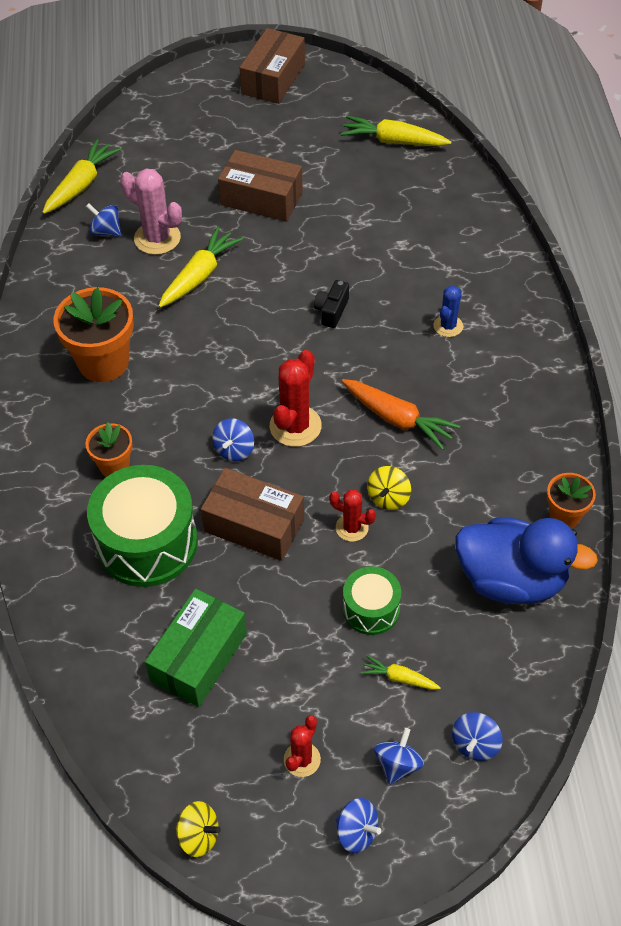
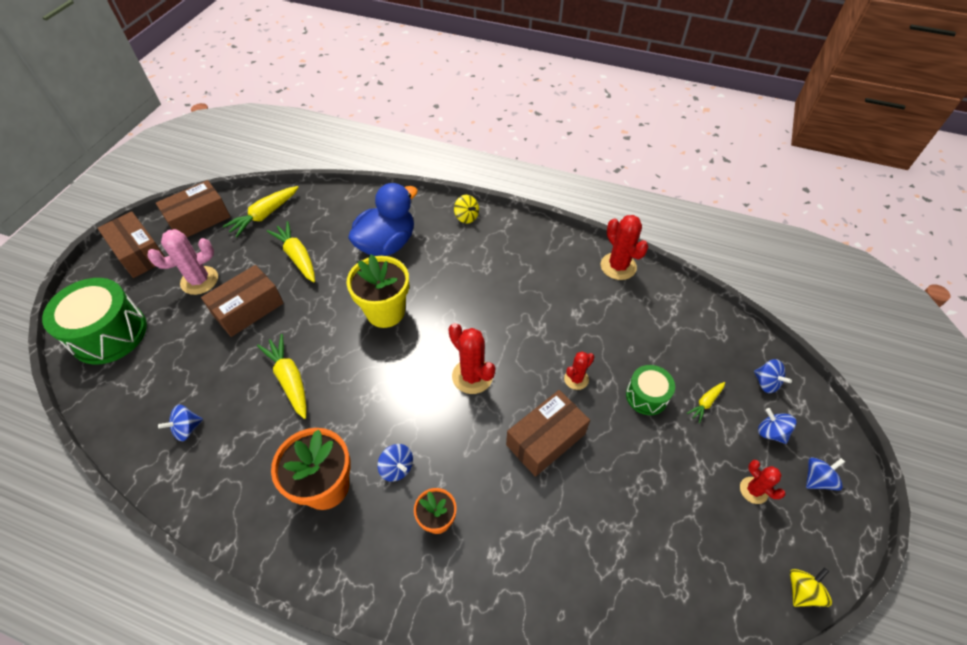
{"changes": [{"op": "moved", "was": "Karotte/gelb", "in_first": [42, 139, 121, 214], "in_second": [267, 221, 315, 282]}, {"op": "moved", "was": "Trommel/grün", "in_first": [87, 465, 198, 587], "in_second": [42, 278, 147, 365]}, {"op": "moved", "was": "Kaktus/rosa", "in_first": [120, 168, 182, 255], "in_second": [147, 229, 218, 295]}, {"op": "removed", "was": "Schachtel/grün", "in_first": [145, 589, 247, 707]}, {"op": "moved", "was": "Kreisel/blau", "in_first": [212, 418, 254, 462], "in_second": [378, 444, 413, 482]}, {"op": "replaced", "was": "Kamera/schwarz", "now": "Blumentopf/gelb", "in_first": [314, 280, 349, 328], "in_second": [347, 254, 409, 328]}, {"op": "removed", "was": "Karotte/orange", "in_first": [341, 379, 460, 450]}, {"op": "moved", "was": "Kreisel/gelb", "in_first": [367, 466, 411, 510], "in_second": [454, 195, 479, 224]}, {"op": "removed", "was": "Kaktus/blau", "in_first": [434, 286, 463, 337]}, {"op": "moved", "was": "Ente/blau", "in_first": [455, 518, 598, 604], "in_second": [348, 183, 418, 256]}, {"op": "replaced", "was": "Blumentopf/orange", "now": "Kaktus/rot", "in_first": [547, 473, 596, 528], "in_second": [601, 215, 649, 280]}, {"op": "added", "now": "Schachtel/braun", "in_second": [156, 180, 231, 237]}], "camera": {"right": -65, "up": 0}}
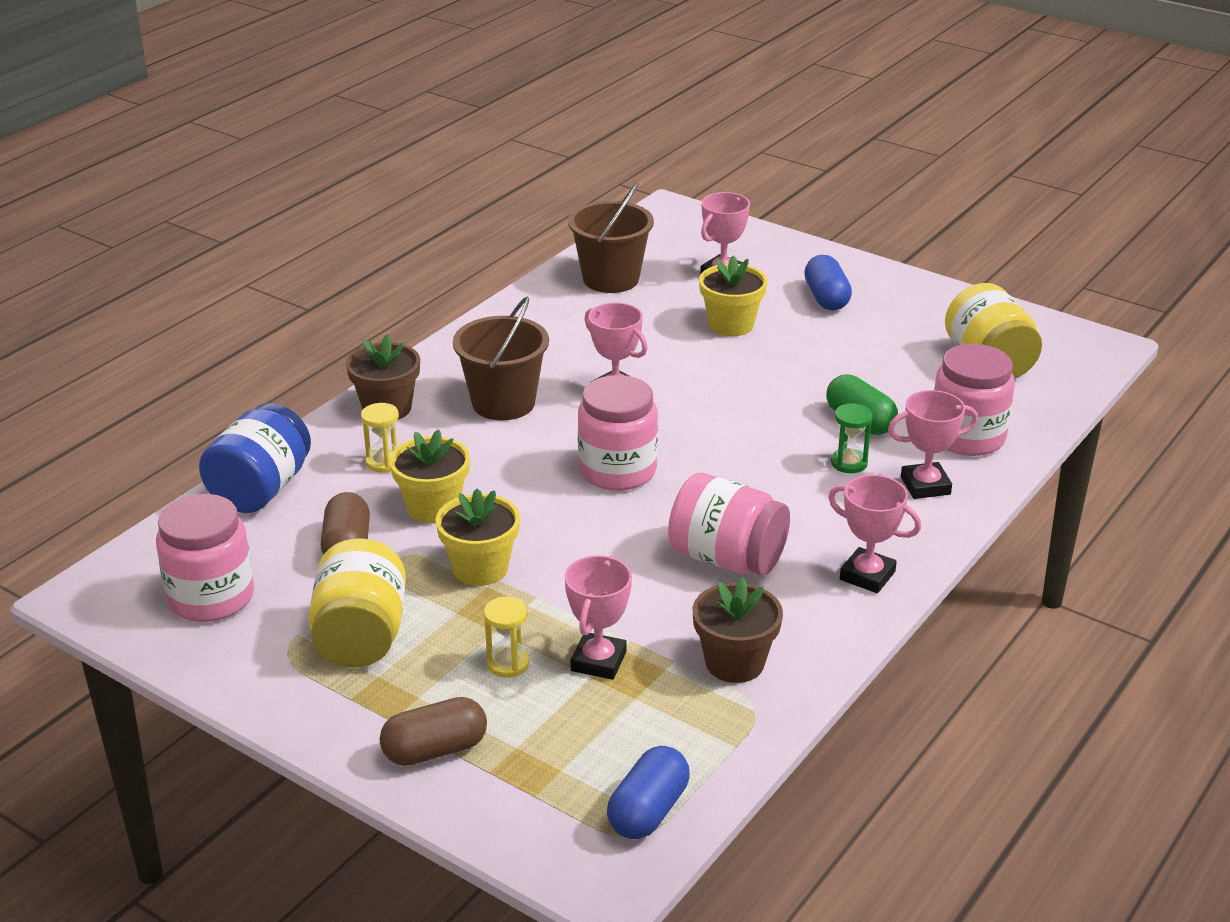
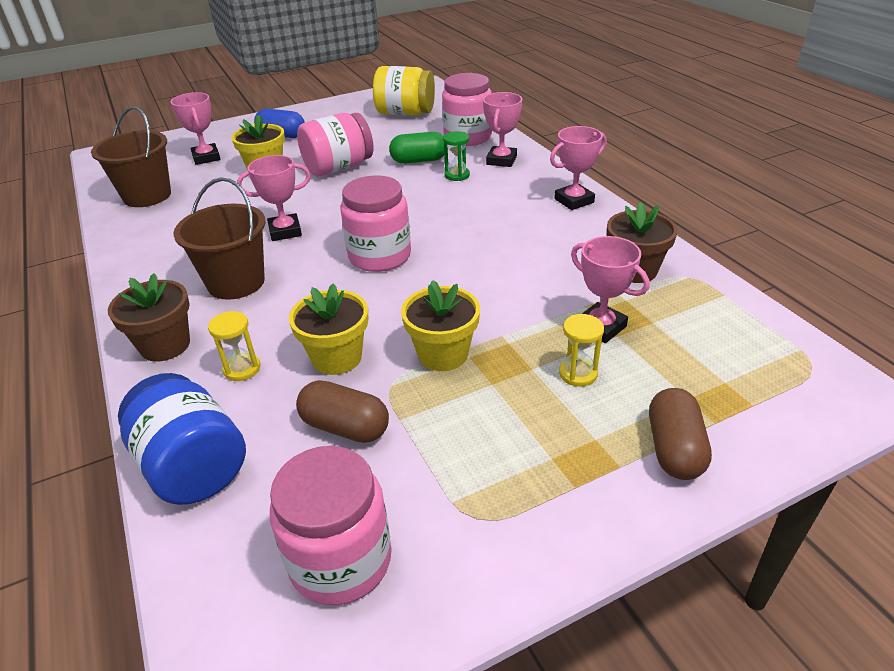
{"changes": [{"op": "removed", "was": "Einmachglas/gelb", "in_first": [308, 539, 406, 667]}, {"op": "removed", "was": "Kapsel/blau", "in_first": [607, 746, 690, 839]}, {"op": "moved", "was": "Einmachglas/rosa", "in_first": [668, 473, 790, 576], "in_second": [297, 113, 373, 176]}], "camera": {"right": -60, "up": 5}}
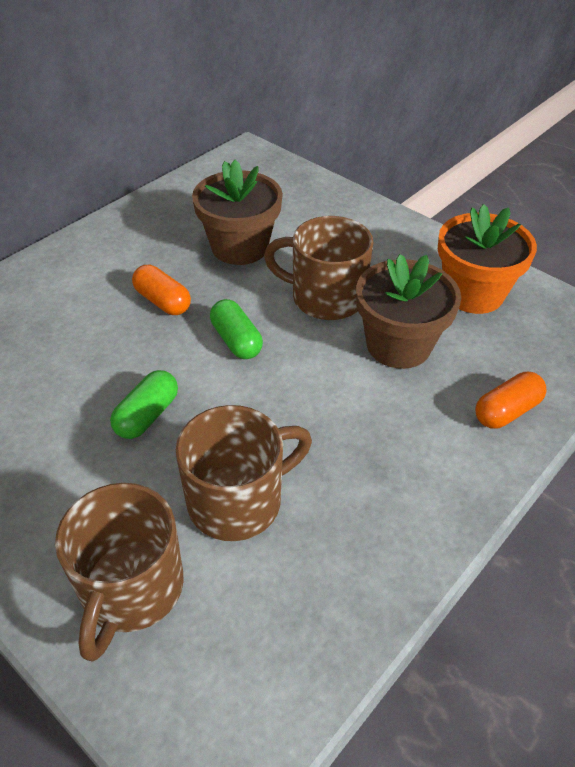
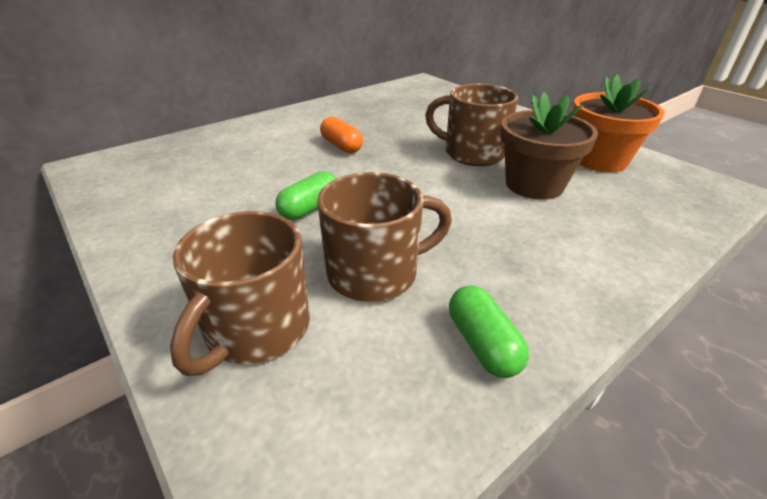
{"changes": [{"op": "removed", "was": "Blumentopf/braun", "in_first": [192, 160, 283, 265]}, {"op": "moved", "was": "Kapsel/grün", "in_first": [210, 299, 263, 359], "in_second": [449, 285, 529, 378]}, {"op": "removed", "was": "Kapsel/orange", "in_first": [475, 372, 547, 428]}], "camera": {"right": 10, "up": -10}}
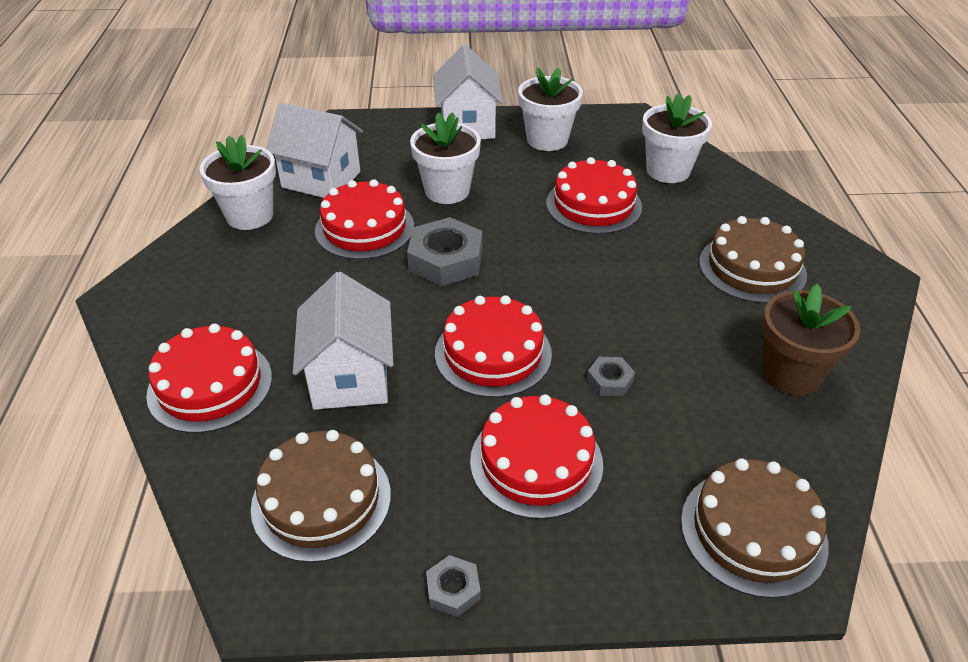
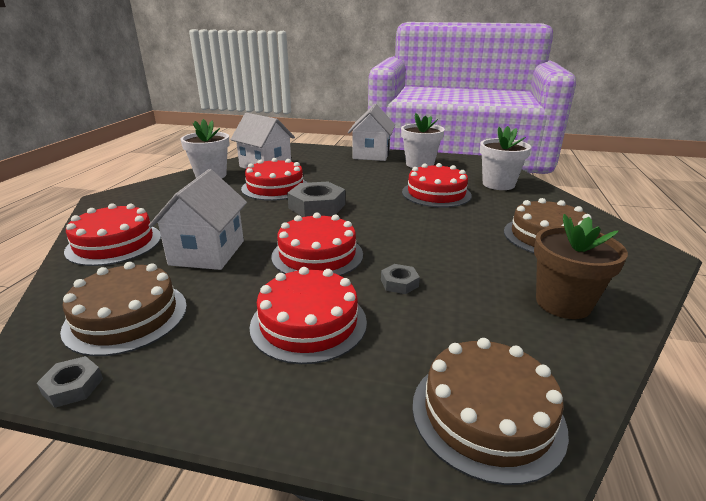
{"changes": [{"op": "removed", "was": "Blumentopf/weiß", "in_first": [410, 112, 481, 204]}, {"op": "moved", "was": "Sechskantmutter/grau", "in_first": [426, 555, 481, 617], "in_second": [37, 356, 103, 408]}], "camera": {"right": 15, "up": -15}}
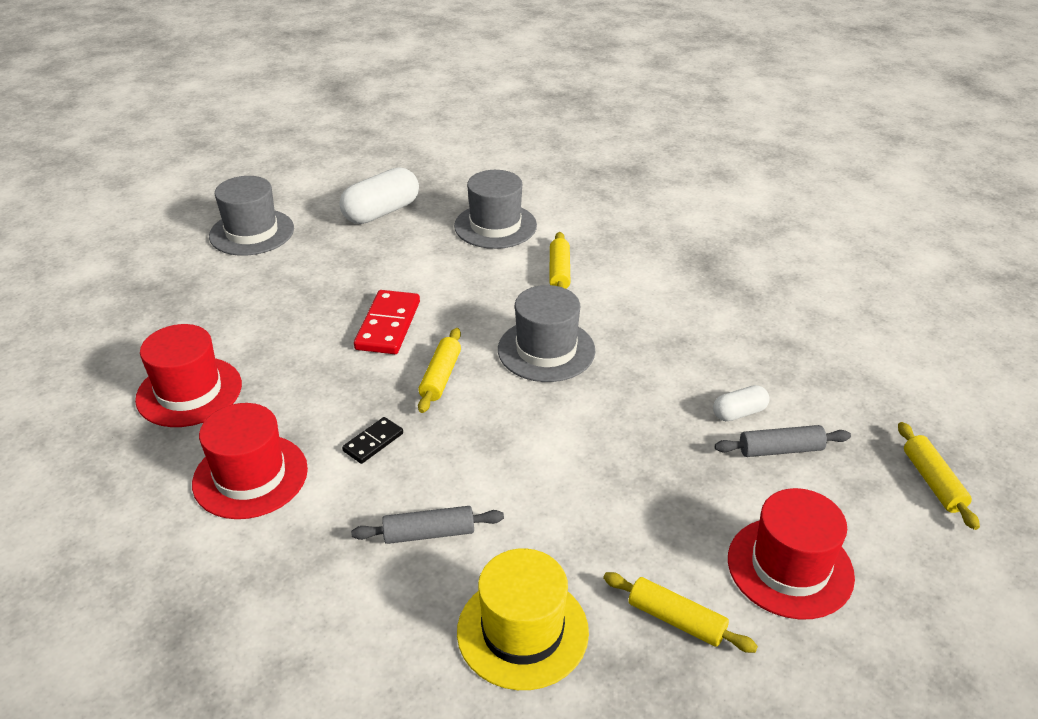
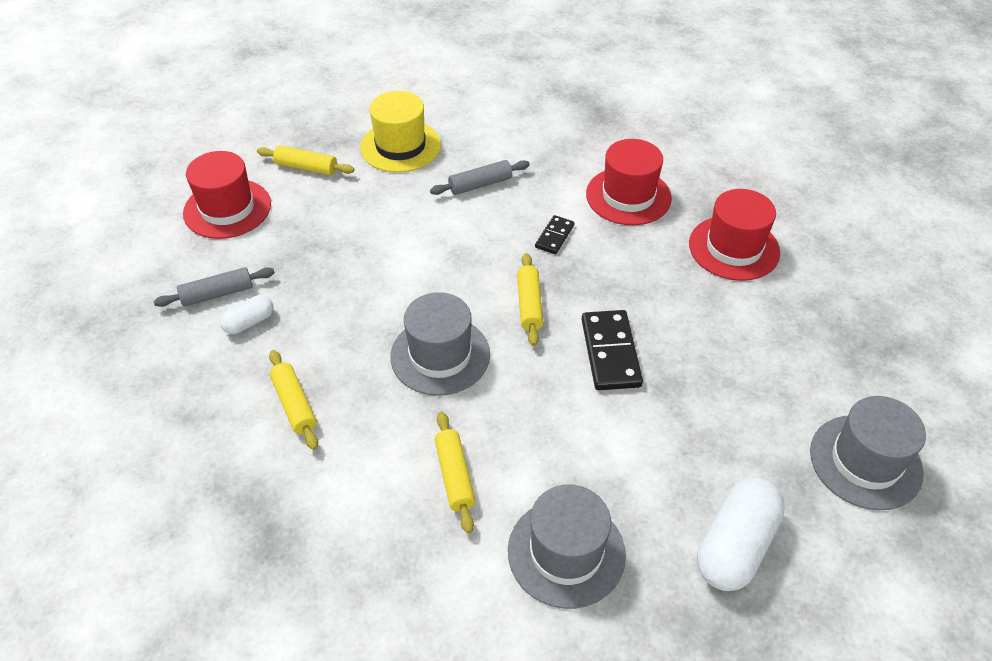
{"changes": [{"op": "recoloured", "was": "Dominostein/rot", "now": "Dominostein/schwarz", "in_first": [354, 290, 420, 354], "in_second": [581, 310, 643, 390]}, {"op": "moved", "was": "Nudelholz/gelb", "in_first": [898, 422, 980, 530], "in_second": [269, 350, 318, 450]}], "camera": {"right": 165, "up": 10}}
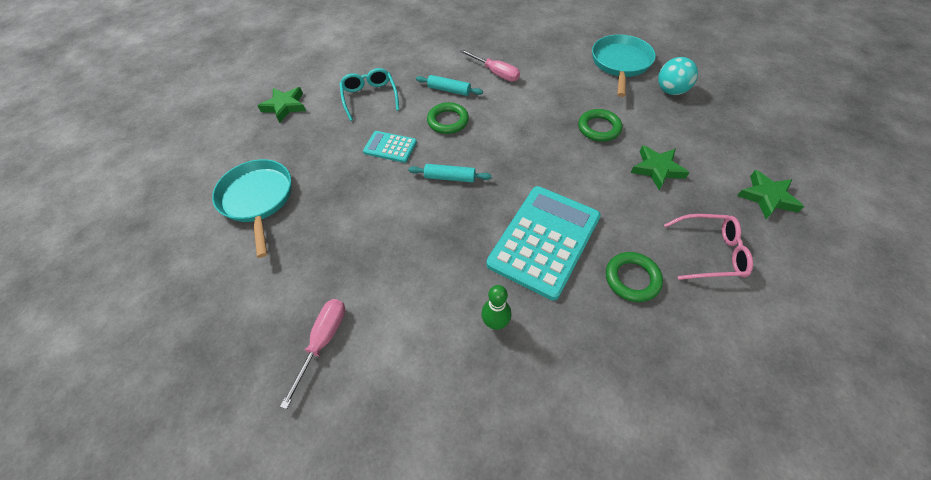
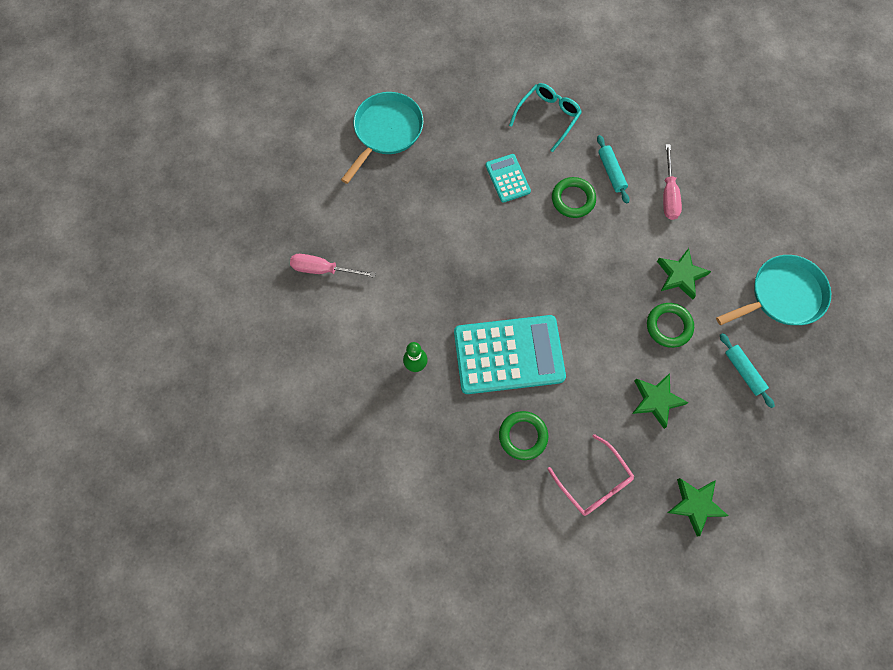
{"changes": [{"op": "moved", "was": "Stern/grün", "in_first": [258, 87, 306, 123], "in_second": [657, 248, 711, 300]}, {"op": "turned", "was": "Schraubenzieher/rosa", "in_first": [280, 299, 345, 409], "in_second": [290, 254, 376, 278], "clockwise": -150}, {"op": "moved", "was": "Nudelholz/türkis", "in_first": [408, 164, 492, 183], "in_second": [720, 333, 775, 408]}, {"op": "removed", "was": "Ball/türkis", "in_first": [658, 57, 698, 95]}], "camera": {"right": 50, "up": 15}}
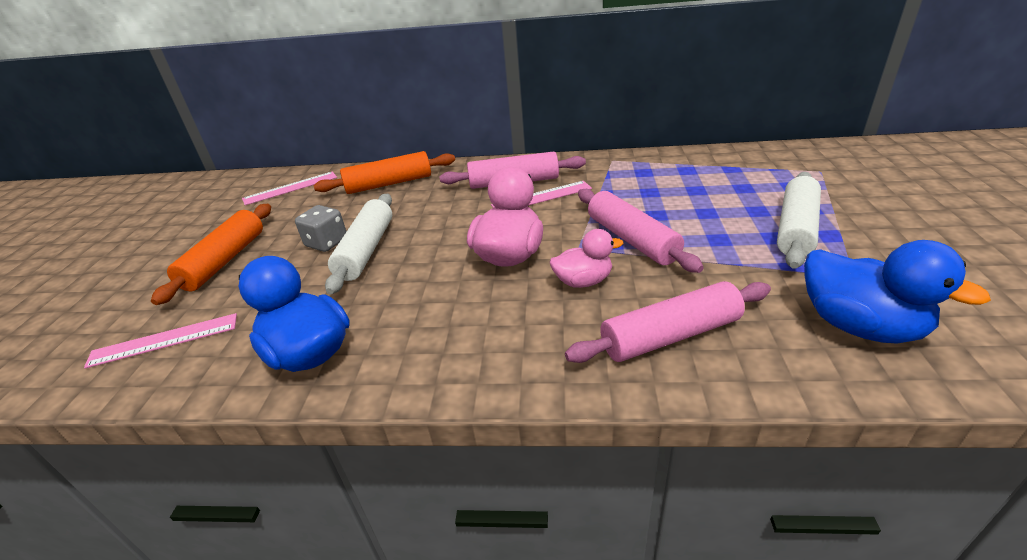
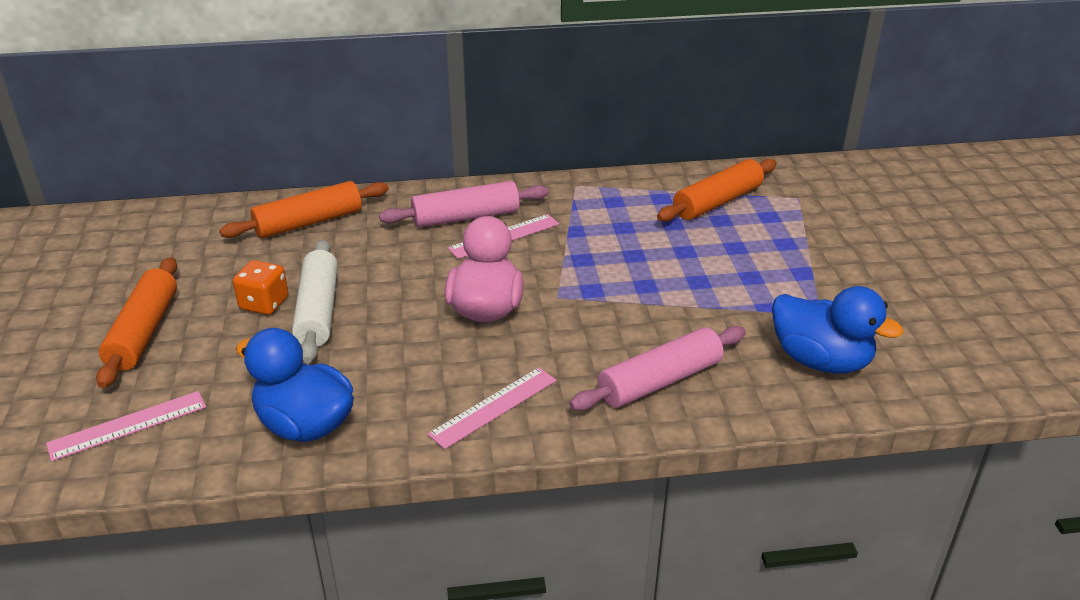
{"changes": [{"op": "moved", "was": "Lineal/rosa", "in_first": [242, 171, 337, 205], "in_second": [427, 367, 557, 449]}, {"op": "recoloured", "was": "Spielwürfel/grau", "now": "Spielwürfel/orange", "in_first": [295, 205, 347, 252], "in_second": [233, 260, 289, 315]}, {"op": "removed", "was": "Ente/rosa", "in_first": [550, 229, 623, 288]}, {"op": "removed", "was": "Nudelholz/rosa", "in_first": [578, 189, 704, 273]}, {"op": "removed", "was": "Nudelholz/weiß", "in_first": [777, 172, 821, 269]}, {"op": "added", "now": "Nudelholz/orange", "in_second": [657, 159, 777, 222]}], "camera": {"right": -15, "up": 0}}
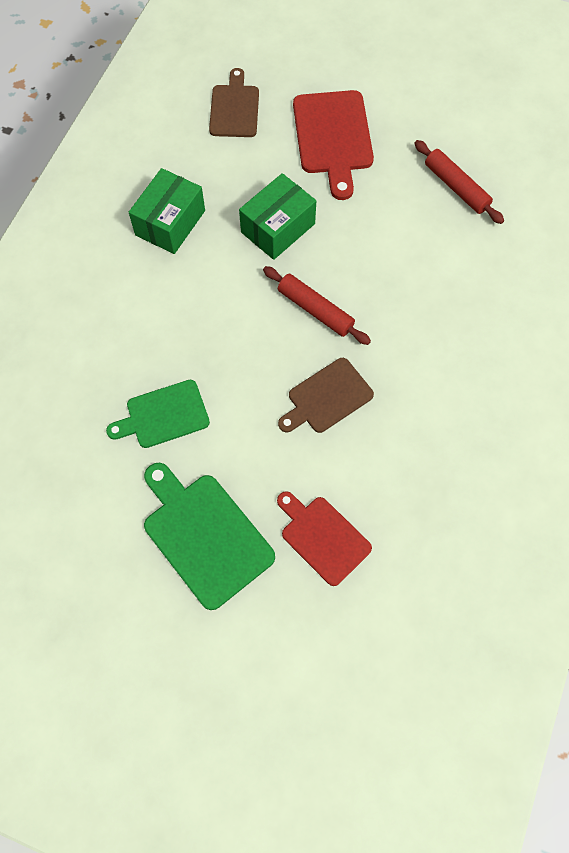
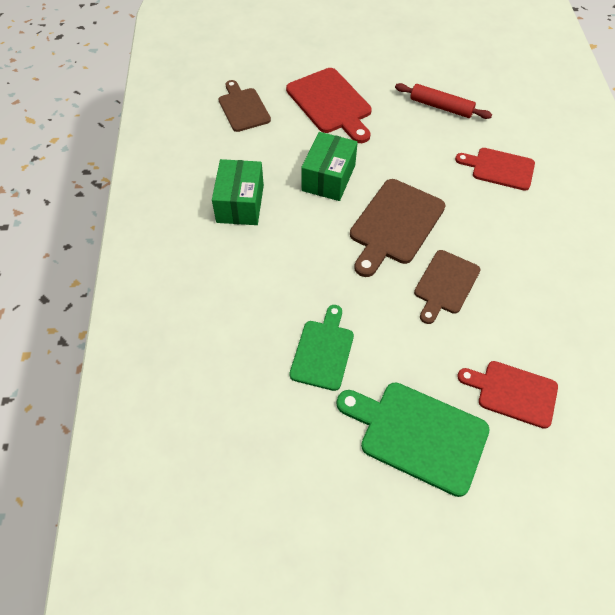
{"changes": [{"op": "turned", "was": "Schneidebrett/grün", "in_first": [106, 380, 210, 448], "in_second": [289, 305, 354, 391], "clockwise": 150}, {"op": "replaced", "was": "Nudelholz/rot", "now": "Schneidebrett/braun", "in_first": [263, 266, 371, 345], "in_second": [350, 179, 446, 277]}, {"op": "added", "now": "Schneidebrett/rot", "in_second": [455, 148, 535, 191]}], "camera": {"right": -25, "up": -10}}
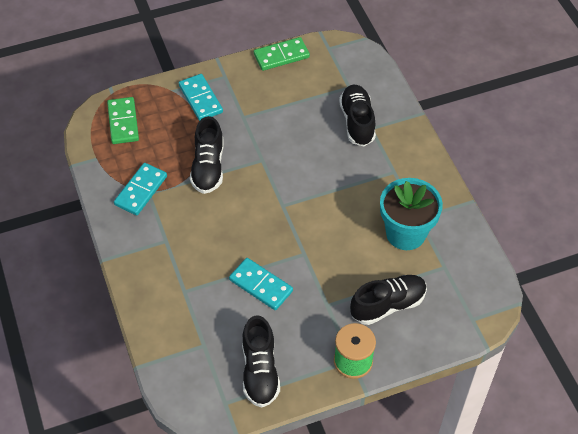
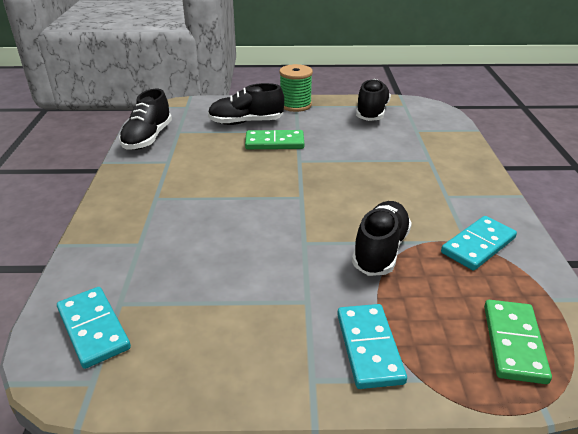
{"changes": [{"op": "moved", "was": "Dominostein/türkis", "in_first": [229, 258, 293, 310], "in_second": [57, 287, 131, 369]}, {"op": "moved", "was": "Dominostein/grün", "in_first": [254, 37, 310, 71], "in_second": [245, 130, 304, 149]}, {"op": "moved", "was": "Schuh/schwarz", "in_first": [339, 85, 376, 146], "in_second": [119, 89, 172, 150]}, {"op": "removed", "was": "Blumentopf/türkis", "in_first": [380, 178, 443, 250]}], "camera": {"right": -160, "up": -20}}
